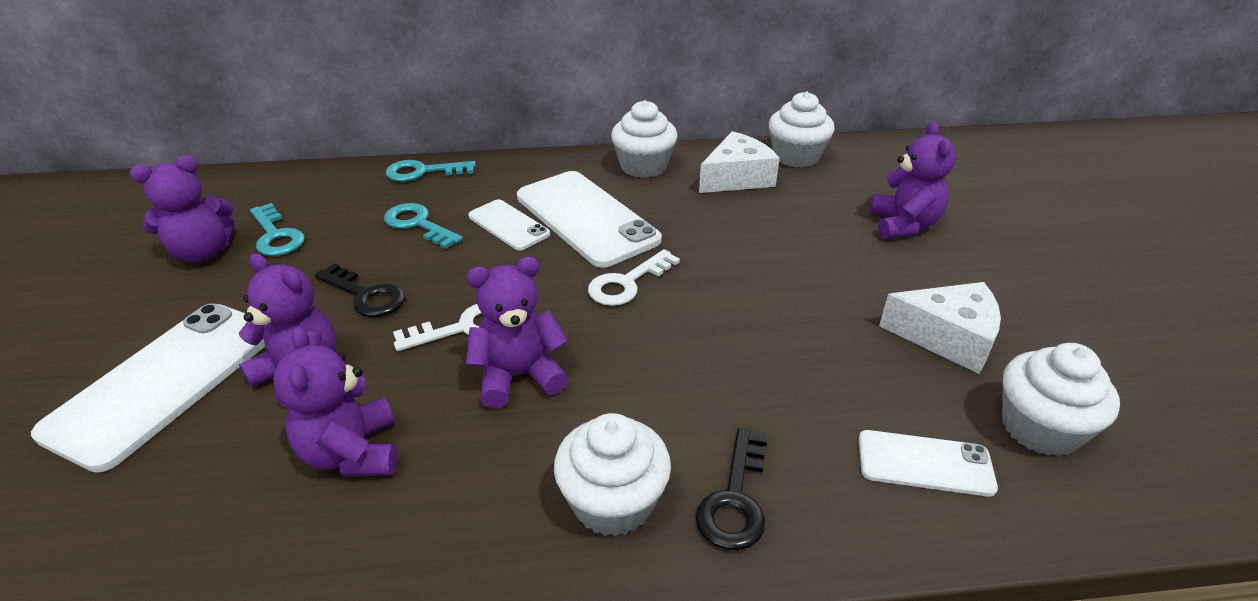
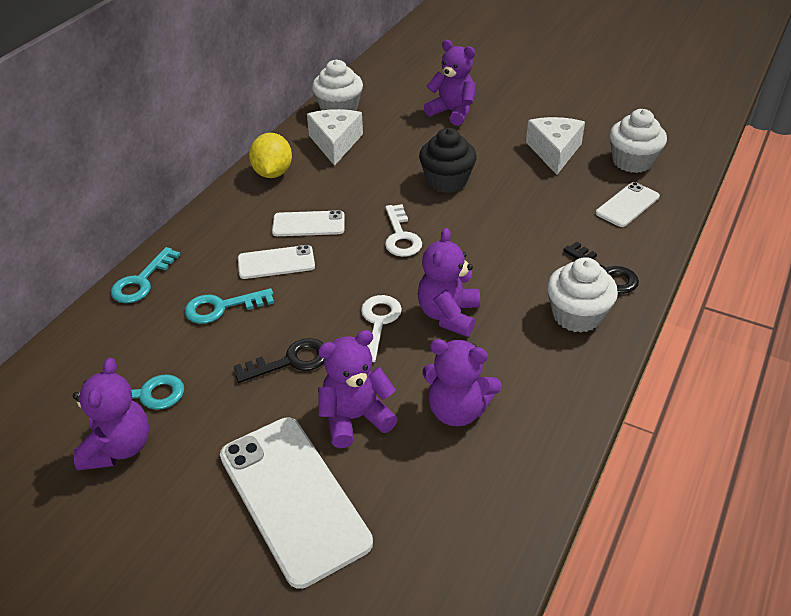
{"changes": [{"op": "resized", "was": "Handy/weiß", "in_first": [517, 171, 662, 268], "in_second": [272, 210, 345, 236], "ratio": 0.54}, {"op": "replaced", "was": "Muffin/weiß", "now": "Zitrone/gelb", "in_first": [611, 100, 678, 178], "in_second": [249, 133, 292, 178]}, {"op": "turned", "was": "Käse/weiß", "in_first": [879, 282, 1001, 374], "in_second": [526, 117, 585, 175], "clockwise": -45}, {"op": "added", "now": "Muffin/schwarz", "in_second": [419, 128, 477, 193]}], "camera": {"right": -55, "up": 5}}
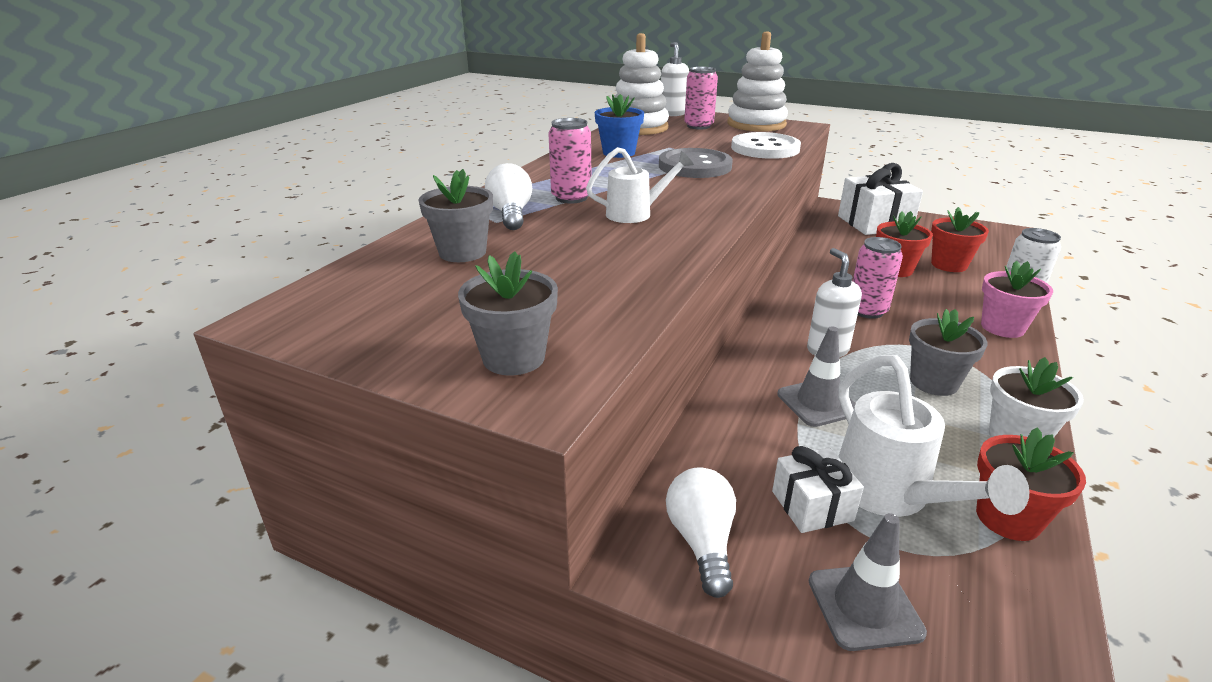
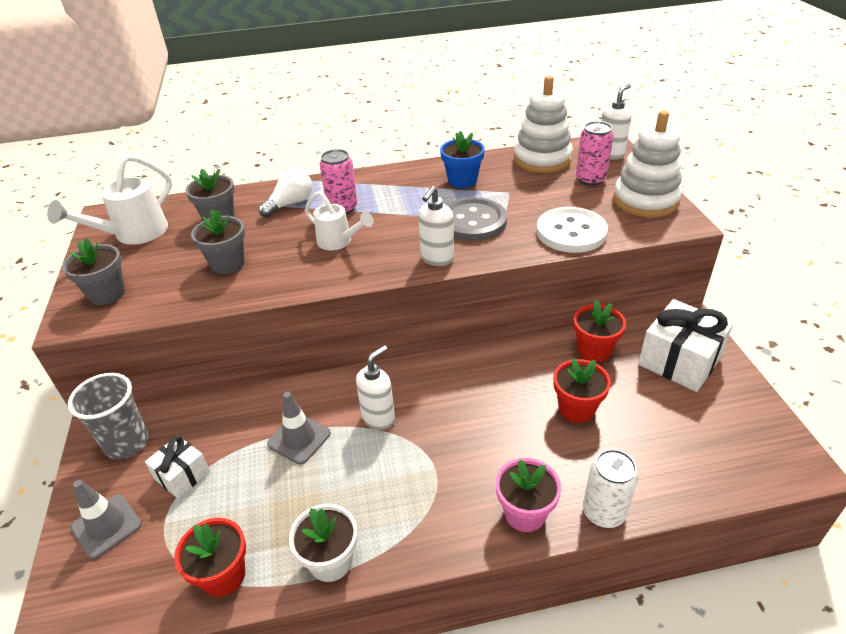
{"changes": [{"op": "replaced", "was": "Glühbirne/weiß", "now": "Becher/grau", "in_first": [666, 467, 736, 598], "in_second": [68, 373, 149, 459]}, {"op": "moved", "was": "Gießkanne/weiß", "in_first": [838, 355, 1029, 517], "in_second": [47, 154, 172, 244]}, {"op": "removed", "was": "Dose/rosa", "in_first": [853, 237, 903, 319]}, {"op": "moved", "was": "Blumentopf/grau", "in_first": [909, 309, 987, 396], "in_second": [191, 209, 245, 274]}, {"op": "moved", "was": "Blumentopf/rot", "in_first": [931, 207, 989, 272], "in_second": [573, 300, 626, 362]}, {"op": "added", "now": "Seifenspender/weiß", "in_second": [418, 186, 454, 266]}], "camera": {"right": 55, "up": 10}}
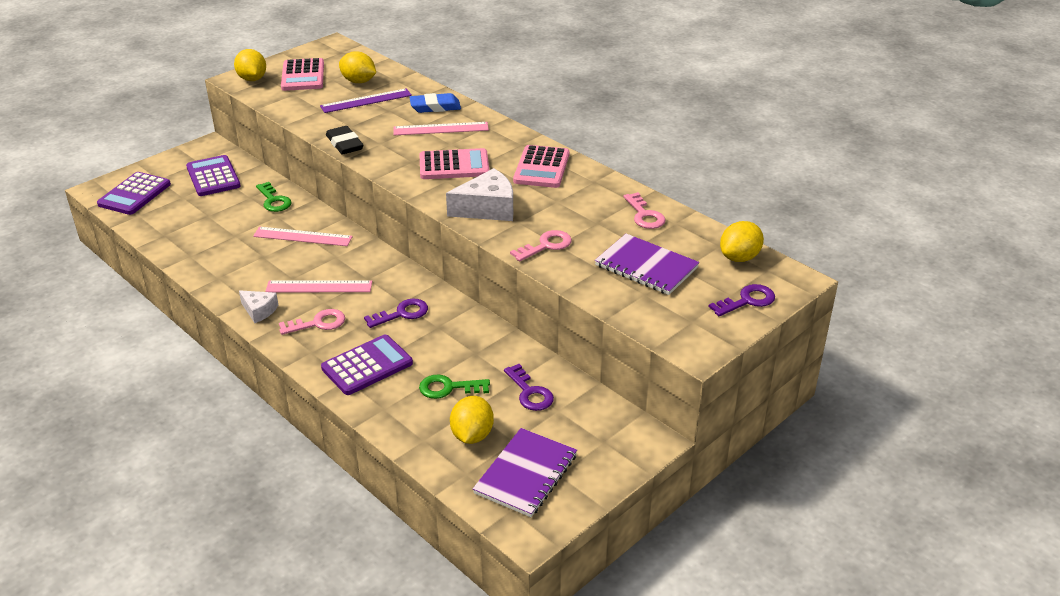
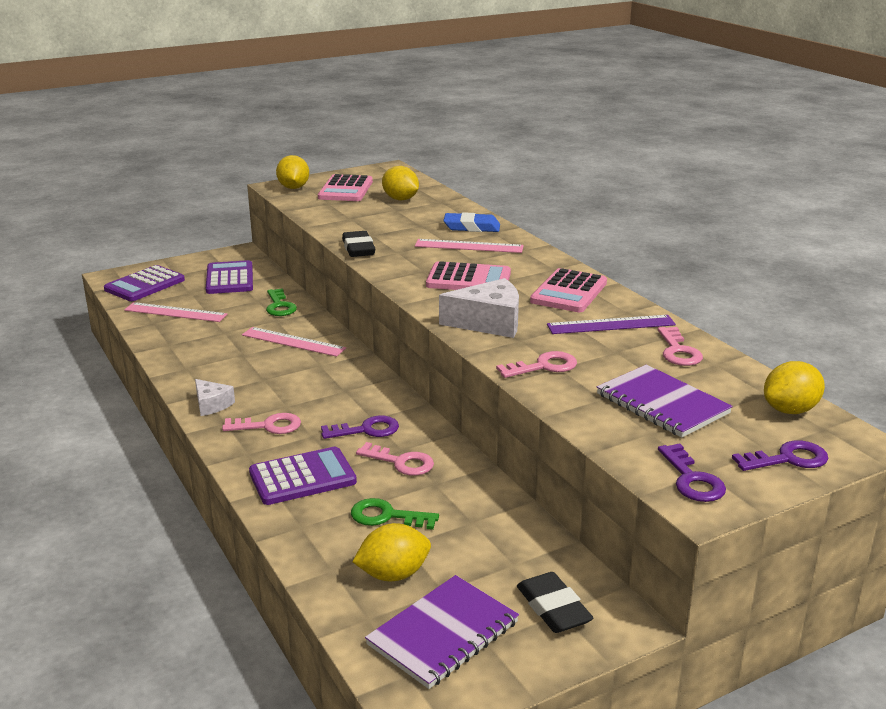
{"changes": [{"op": "moved", "was": "Lineal/rosa", "in_first": [265, 280, 372, 292], "in_second": [124, 302, 227, 322]}, {"op": "moved", "was": "Lineal/lila", "in_first": [320, 88, 412, 113], "in_second": [547, 315, 676, 334]}, {"op": "turned", "was": "Zitrone/gelb", "in_first": [450, 396, 494, 444], "in_second": [352, 523, 431, 581], "clockwise": 45}, {"op": "moved", "was": "Schlüssel/lila", "in_first": [504, 364, 554, 411], "in_second": [658, 443, 726, 502]}, {"op": "added", "now": "Schlüssel/rosa", "in_second": [356, 442, 434, 476]}, {"op": "added", "now": "Radiergummi/schwarz", "in_second": [517, 572, 593, 633]}], "camera": {"right": 15, "up": -10}}
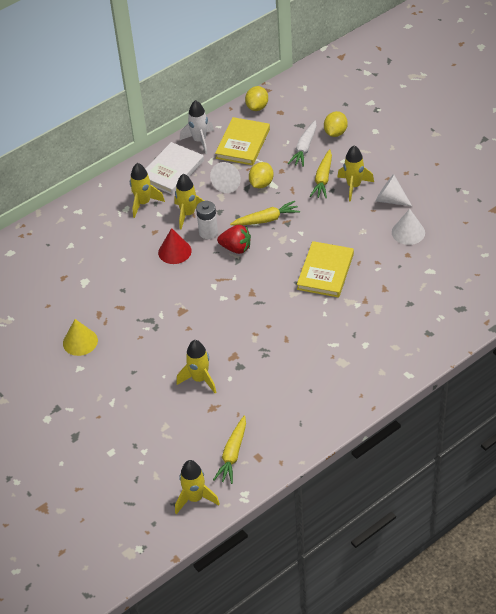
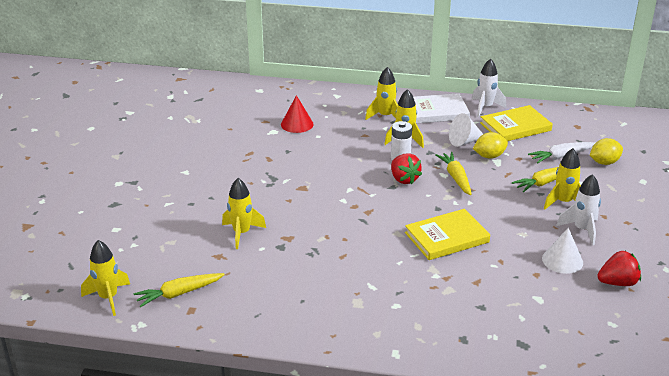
{"changes": [{"op": "removed", "was": "Kegel/gelb", "in_first": [63, 319, 98, 356]}, {"op": "moved", "was": "Kegel/rot", "in_first": [158, 228, 192, 264], "in_second": [281, 95, 314, 133]}, {"op": "turned", "was": "Karotte/gelb", "in_first": [230, 201, 300, 225], "in_second": [435, 152, 472, 195], "clockwise": -135}, {"op": "removed", "was": "Zitrone/gelb", "in_first": [245, 86, 268, 111]}, {"op": "replaced", "was": "Kegel/weiß", "now": "Rakete/weiß", "in_first": [375, 174, 412, 206], "in_second": [556, 174, 601, 245]}, {"op": "added", "now": "Erdbeere/rot", "in_second": [597, 251, 641, 286]}], "camera": {"right": 45, "up": -15}}
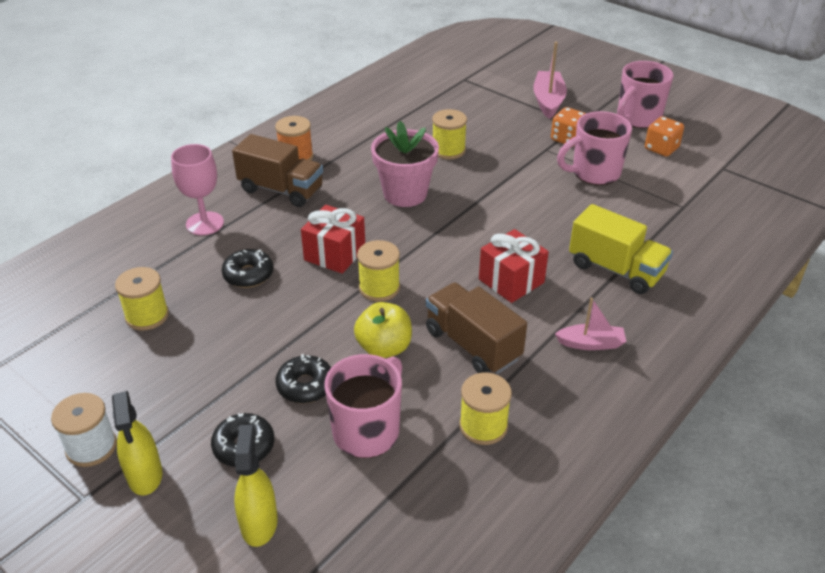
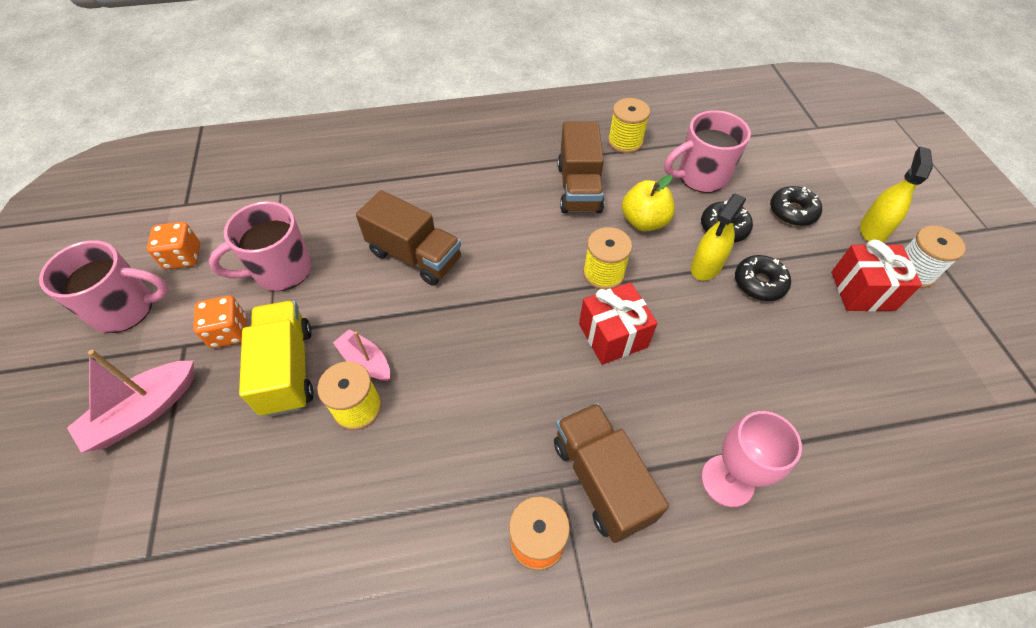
{"changes": [{"op": "removed", "was": "Garnrolle/gelb", "in_first": [115, 267, 169, 331]}, {"op": "moved", "was": "Donut/schwarz", "in_first": [222, 249, 273, 288], "in_second": [735, 255, 791, 301]}, {"op": "moved", "was": "Sprühflasche/gelb", "in_first": [234, 425, 278, 547], "in_second": [691, 193, 746, 281]}, {"op": "removed", "was": "Blumentopf/rosa", "in_first": [371, 121, 439, 207]}, {"op": "moved", "was": "Geschenk/rot", "in_first": [479, 229, 549, 303], "in_second": [831, 239, 922, 312]}, {"op": "moved", "was": "Boot/rosa", "in_first": [555, 298, 626, 350], "in_second": [333, 329, 390, 381]}, {"op": "turned", "was": "Tasse/rosa", "in_first": [557, 111, 632, 185], "in_second": [209, 201, 312, 291], "clockwise": 135}, {"op": "moved", "was": "Lastwagen/gelb", "in_first": [569, 204, 673, 294], "in_second": [239, 301, 314, 417]}, {"op": "added", "now": "Lastwagen/braun", "in_second": [356, 190, 461, 285]}], "camera": {"right": -140, "up": 15}}
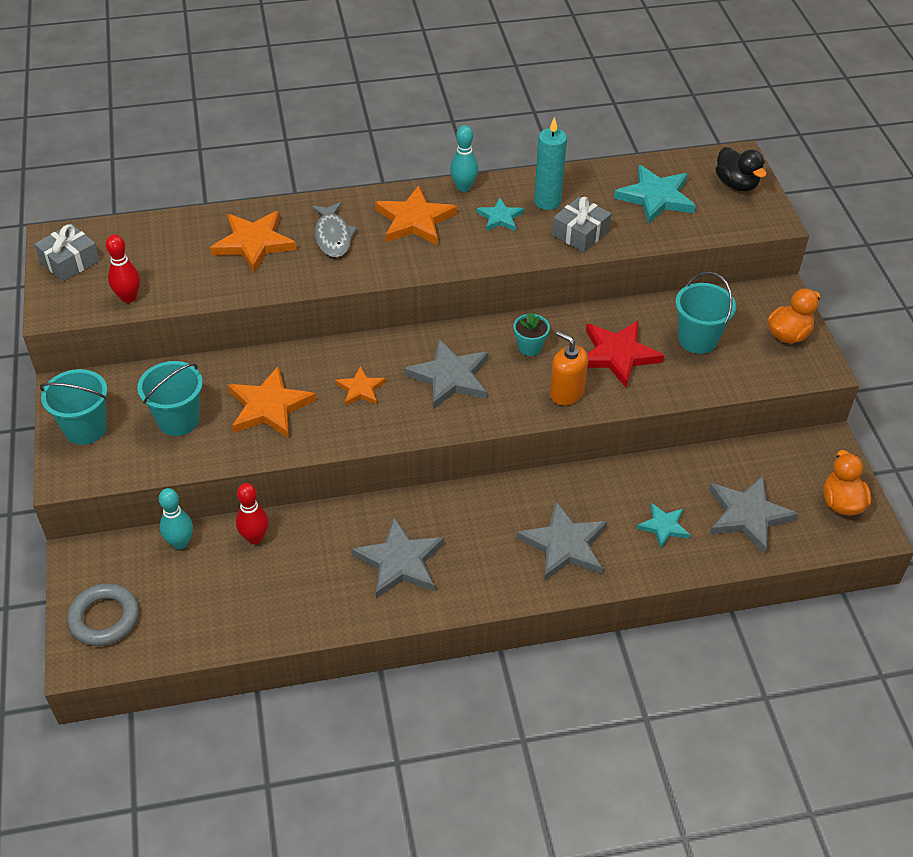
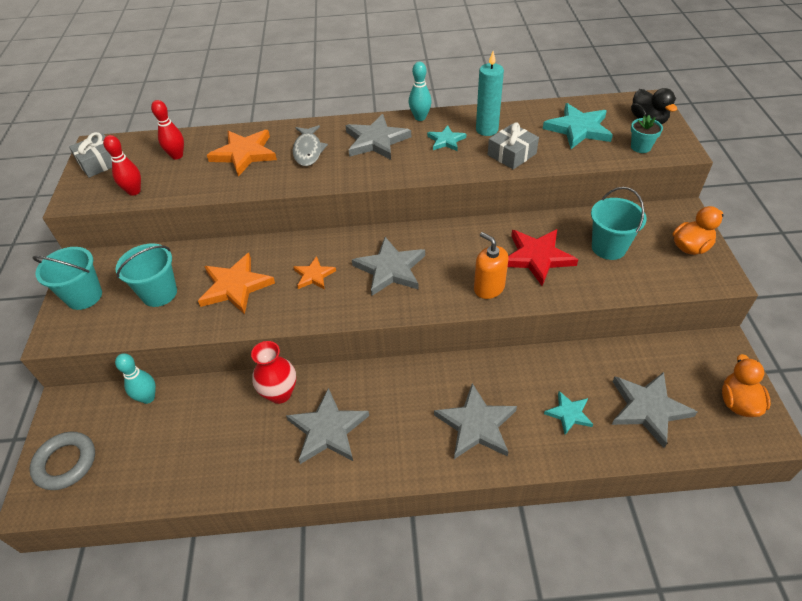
{"changes": [{"op": "moved", "was": "Bowlingkegel/rot", "in_first": [236, 483, 269, 544], "in_second": [151, 100, 184, 160]}, {"op": "recoloured", "was": "Stern/orange", "now": "Stern/grau", "in_first": [375, 185, 457, 245], "in_second": [345, 114, 411, 160]}, {"op": "moved", "was": "Blumentopf/türkis", "in_first": [513, 313, 550, 356], "in_second": [631, 115, 663, 153]}, {"op": "added", "now": "Vase/rot", "in_second": [251, 341, 296, 404]}], "camera": {"right": 10, "up": 0}}
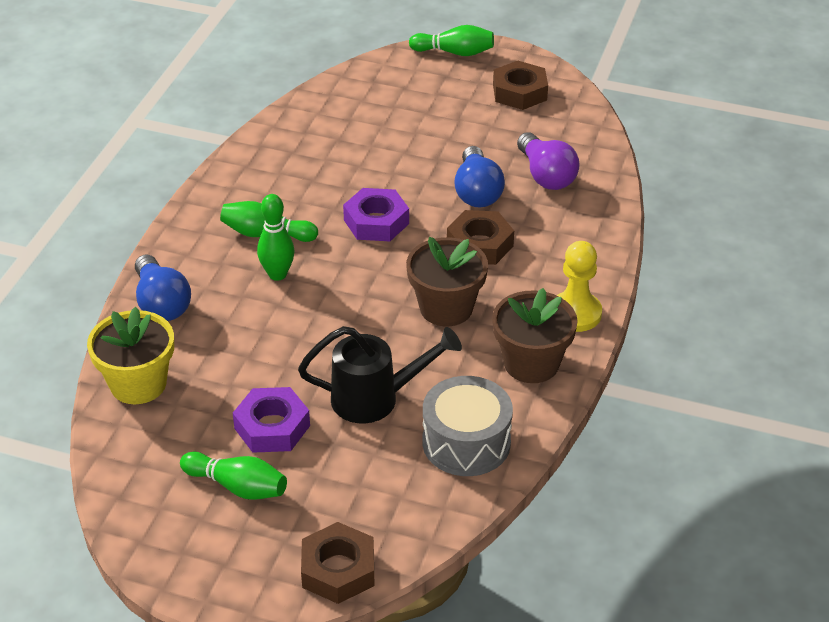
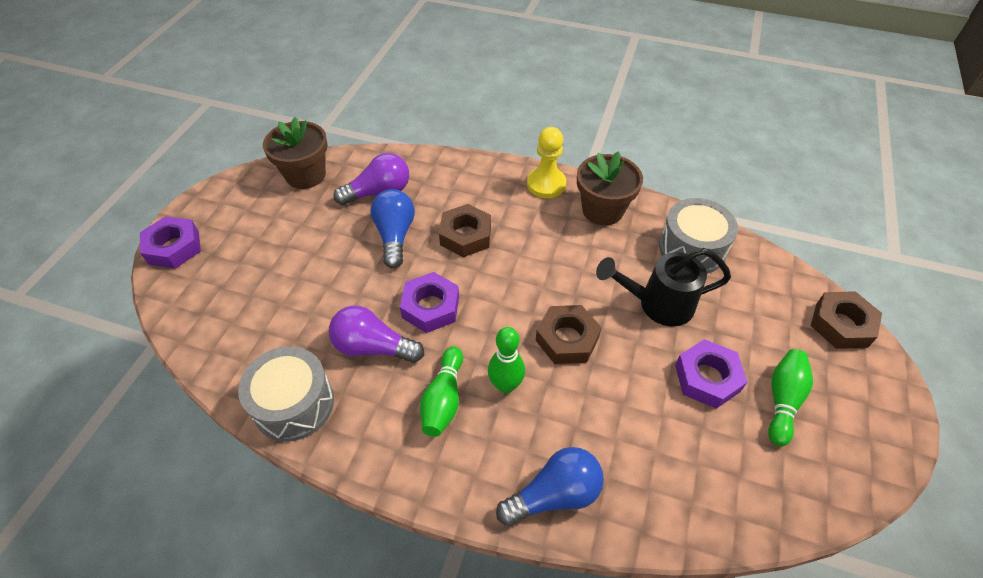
{"changes": [{"op": "removed", "was": "Blumentopf/gelb", "in_first": [87, 307, 174, 404]}, {"op": "turned", "was": "Gießkanne/schwarz", "in_first": [298, 326, 462, 423], "in_second": [596, 248, 731, 326], "clockwise": -90}, {"op": "moved", "was": "Blumentopf/braun", "in_first": [406, 237, 488, 326], "in_second": [263, 117, 328, 189]}, {"op": "replaced", "was": "Bowlingkegel/grün", "now": "Sechskantmutter/lila", "in_first": [409, 25, 494, 56], "in_second": [140, 216, 201, 269]}, {"op": "turned", "was": "Glühbirne/blau", "in_first": [454, 146, 505, 207], "in_second": [370, 189, 415, 268], "clockwise": -90}, {"op": "moved", "was": "Sechskantmutter/braun", "in_first": [493, 61, 548, 110], "in_second": [536, 305, 602, 364]}, {"op": "added", "now": "Trommel/grau", "in_second": [238, 346, 334, 442]}, {"op": "added", "now": "Glühbirne/lila", "in_second": [329, 306, 424, 363]}], "camera": {"right": -90, "up": 10}}
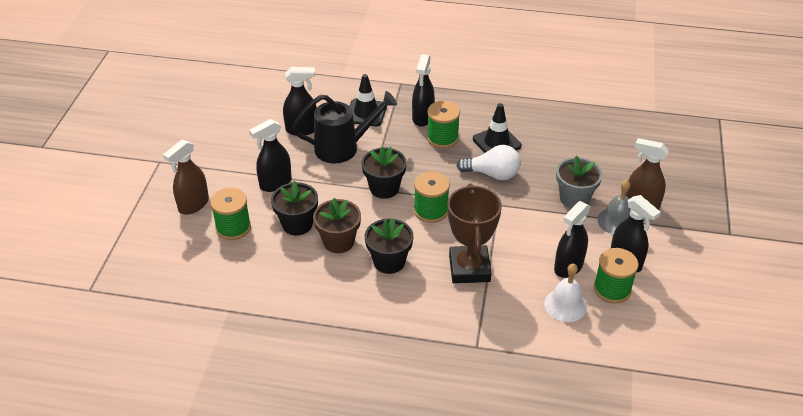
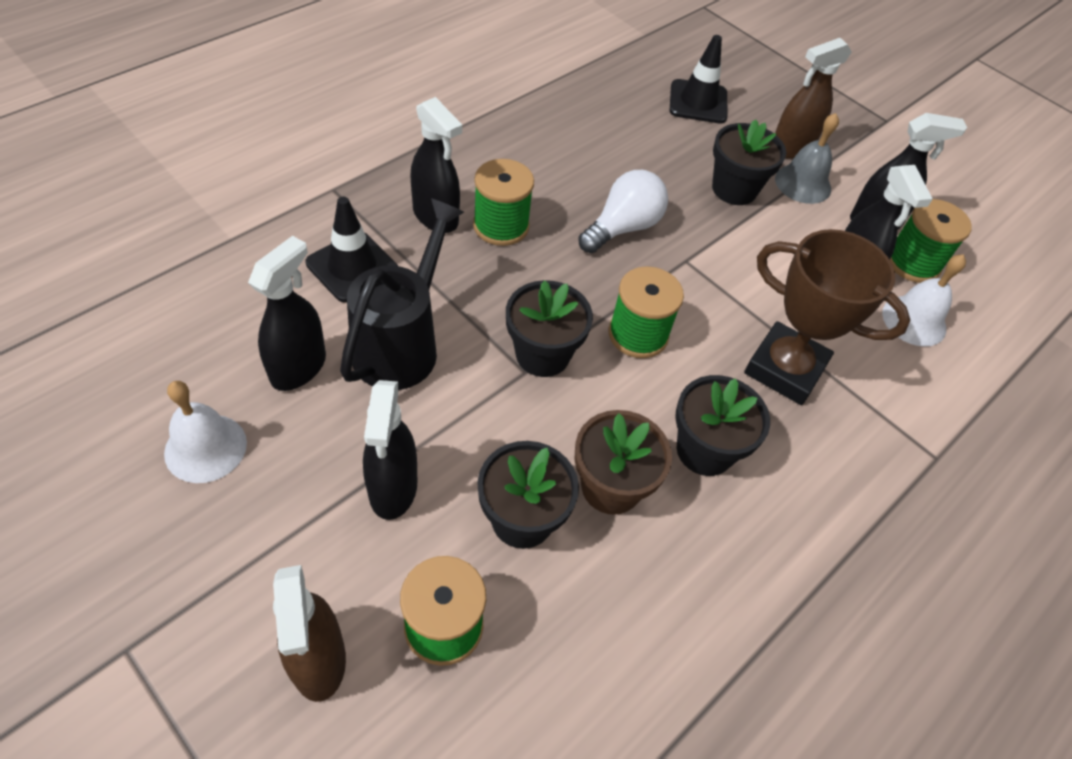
{"changes": [{"op": "moved", "was": "Leitkegel/schwarz", "in_first": [473, 103, 522, 153], "in_second": [669, 35, 727, 123]}, {"op": "recoloured", "was": "Blumentopf/grau", "now": "Blumentopf/schwarz", "in_first": [556, 155, 603, 208], "in_second": [712, 120, 786, 205]}, {"op": "added", "now": "Glocke/weiß", "in_second": [164, 381, 247, 483]}], "camera": {"right": -60, "up": 10}}
